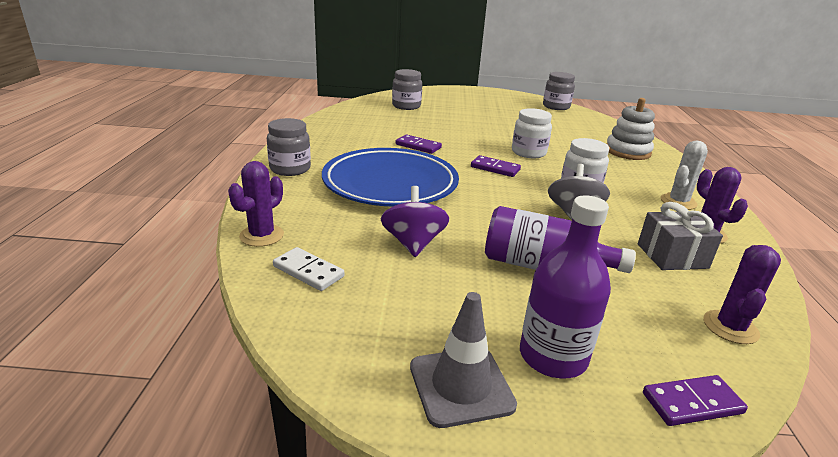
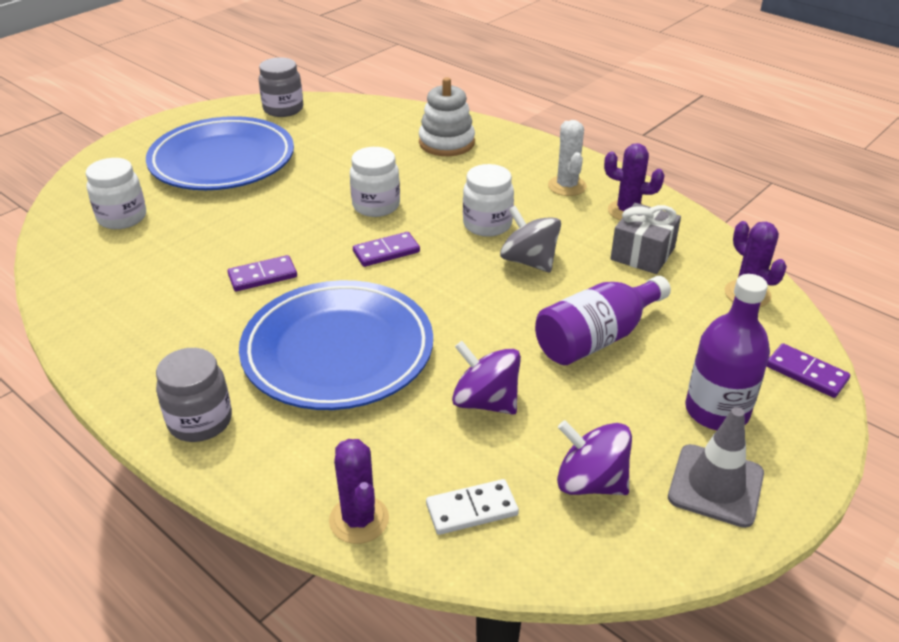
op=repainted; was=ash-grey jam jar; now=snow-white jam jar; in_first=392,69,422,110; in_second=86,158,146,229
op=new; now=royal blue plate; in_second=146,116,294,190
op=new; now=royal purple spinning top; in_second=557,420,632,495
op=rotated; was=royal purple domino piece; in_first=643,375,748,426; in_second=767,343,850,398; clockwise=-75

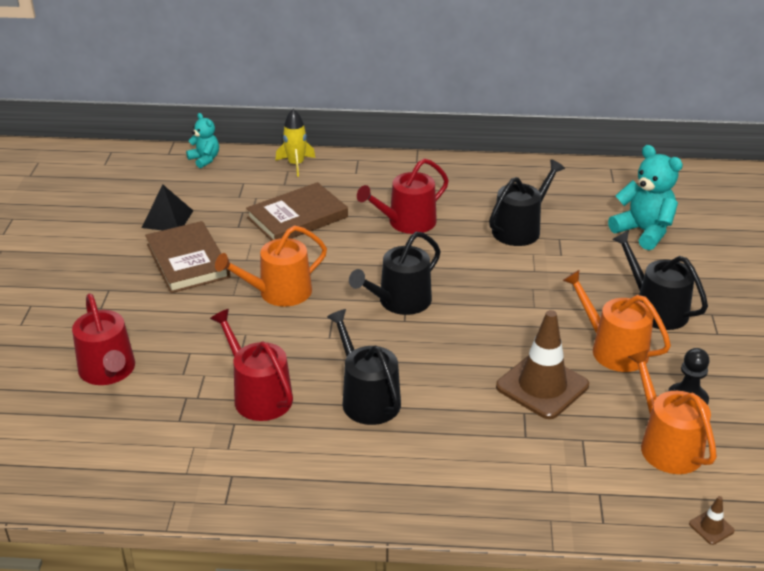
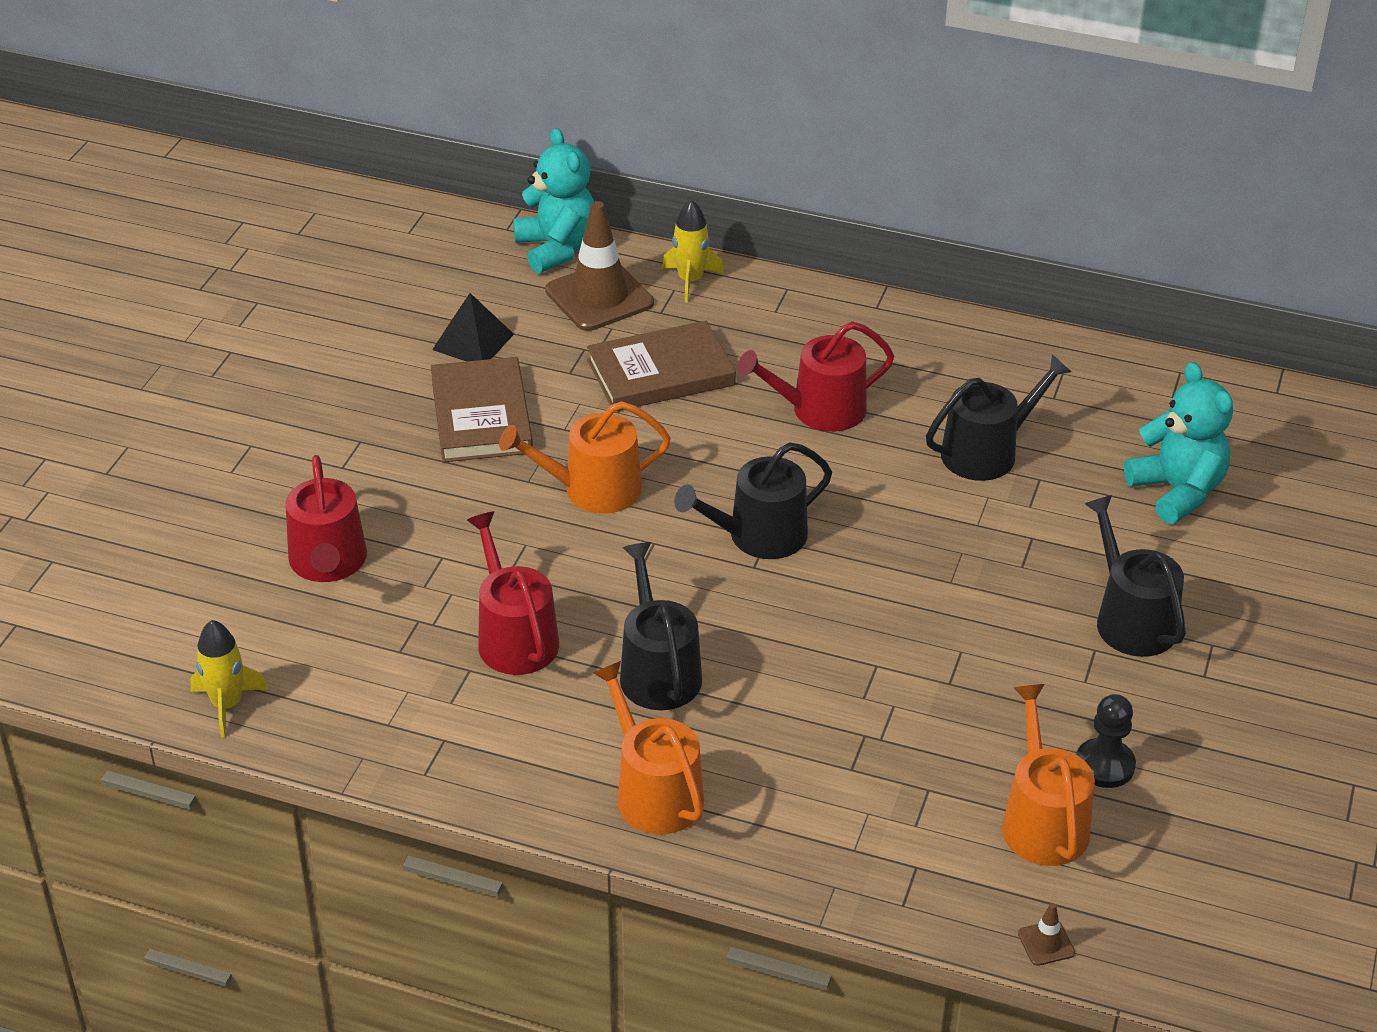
op=new; now=yellow toy rocket; in_second=190,620,268,737
op=scaled; was=turquoise stuffed bear; in_first=186,113,219,169; in_second=513,128,594,274; ratio=1.7
op=shifted; was=brown traffic cone; in_first=496,310,589,419; in_second=545,201,654,331
op=shifted; was=orange sprinkling can; in_first=563,270,671,372; in_second=593,661,704,834

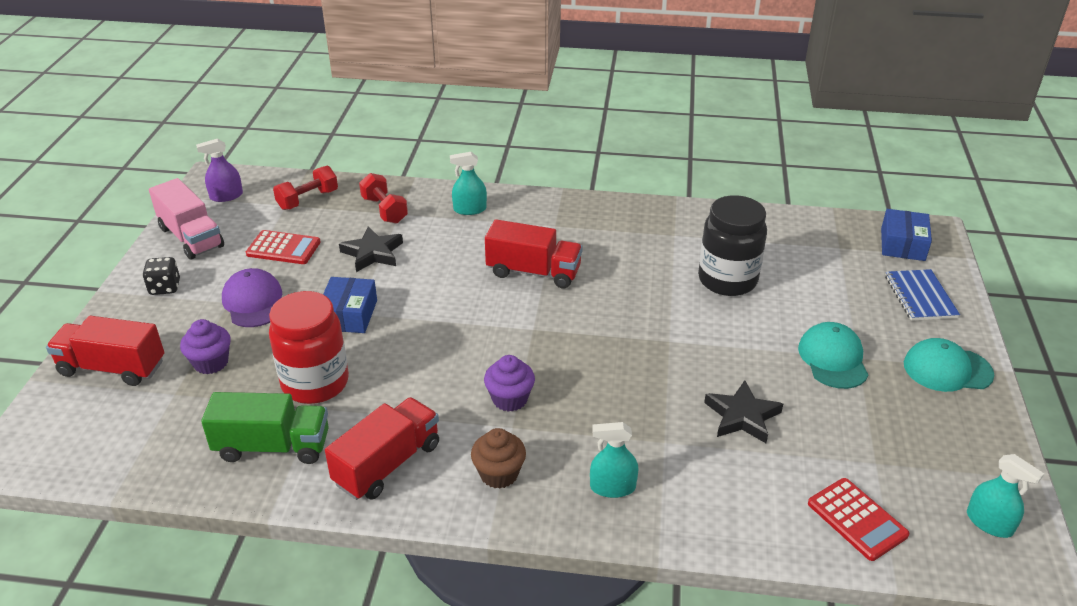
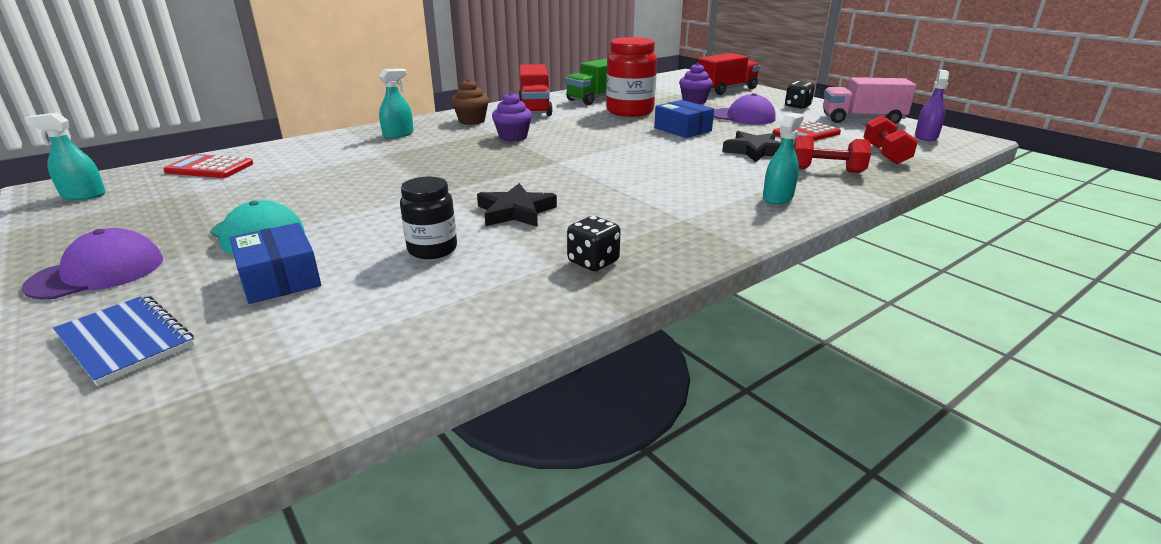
op=repainted; was=turquoise peaked cap; now=royal purple peaked cap; in_first=904,338,994,392; in_second=22,228,163,299
op=shifted; was=royal blue parcel; in_first=881,209,932,261; in_second=230,223,321,304
op=scaled; was=black jam jar; in_first=698,195,767,296; in_second=400,177,457,259; ratio=0.59
op=shifted; was=black star; in_first=704,380,783,443; in_second=477,183,557,227
op=new; now=black game die; in_second=567,216,621,271
op=gone; was=crimson lorry; in_first=485,219,583,288

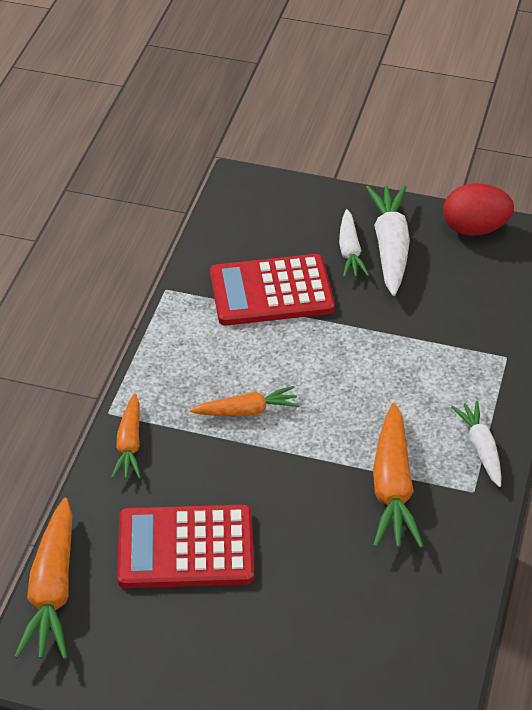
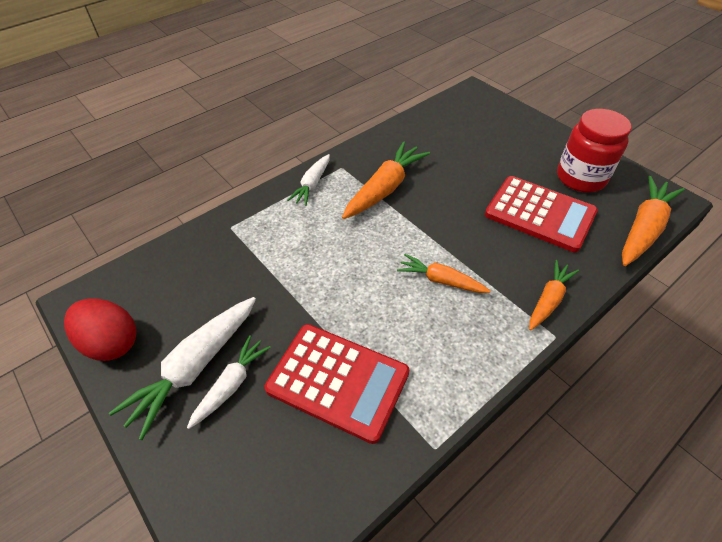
op=new; now=crimson jam jar; in_second=557,109,632,193

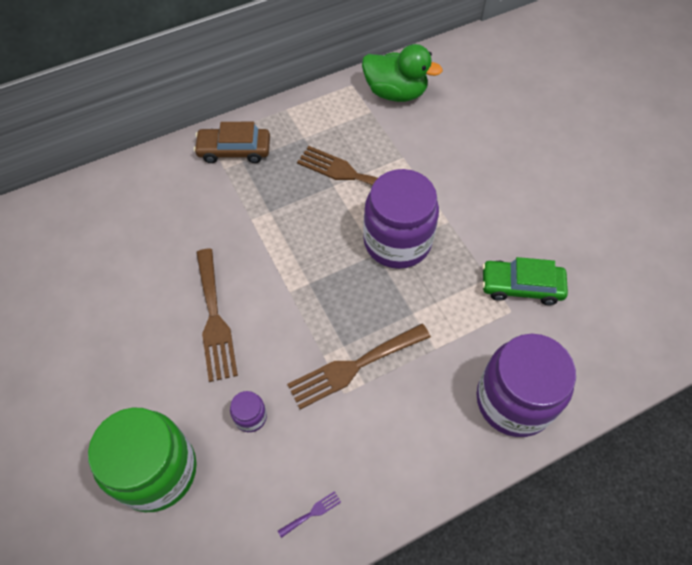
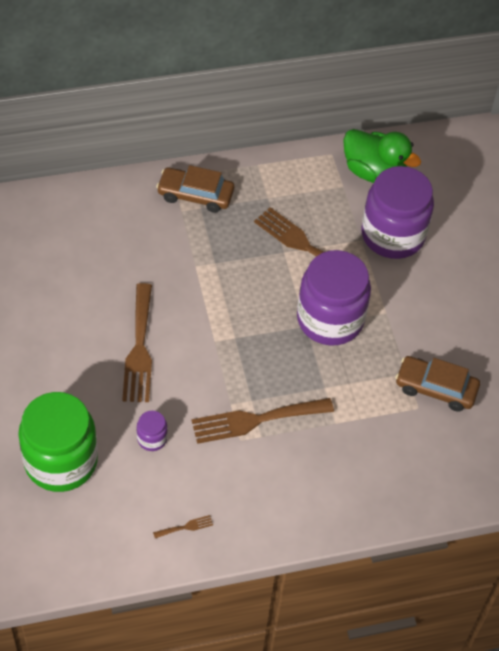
op=repainted; was=royal purple table fork; now=brown table fork; in_first=278,491,341,538; in_second=153,515,213,538
op=shifted; was=royal purple jam jar; in_first=476,334,576,437; in_second=361,166,434,259
op=repainted; was=green automobile; now=brown automobile; in_first=482,257,568,305; in_second=396,356,480,411

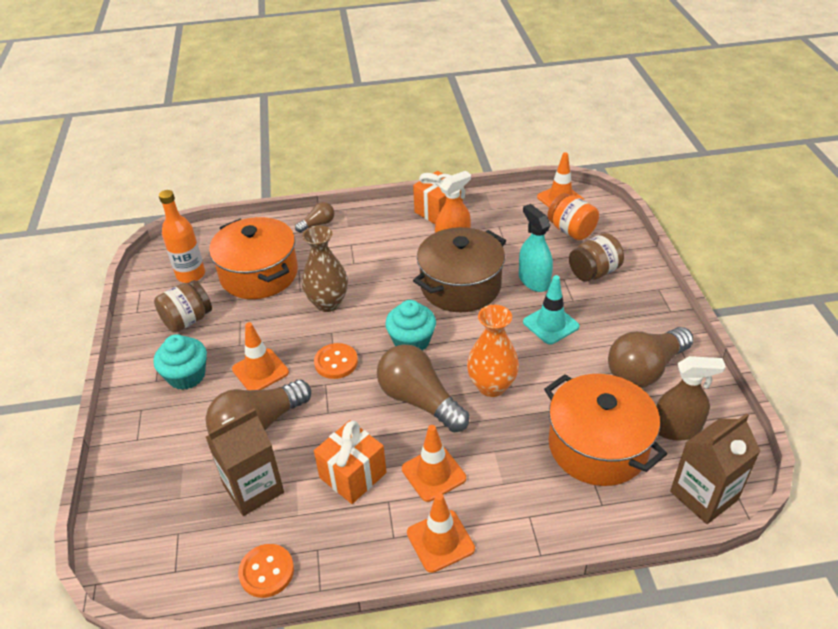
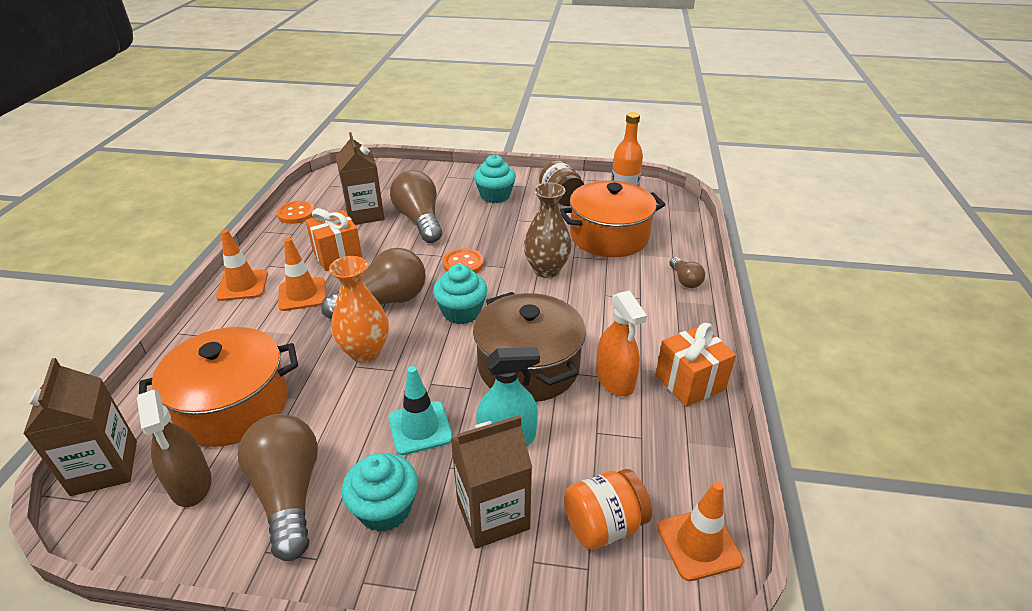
op=rotated; was=brown spray bottle; in_first=656,356,726,441; in_second=137,390,212,507; clockwise=-45
op=new; now=turquoise cupcake; in_second=342,453,418,532
op=swapped; was=brown jam jar; now=brown carton; in_first=569,233,624,282; in_second=451,415,532,549
op=gone; was=orange traffic cone; in_first=232,322,289,390

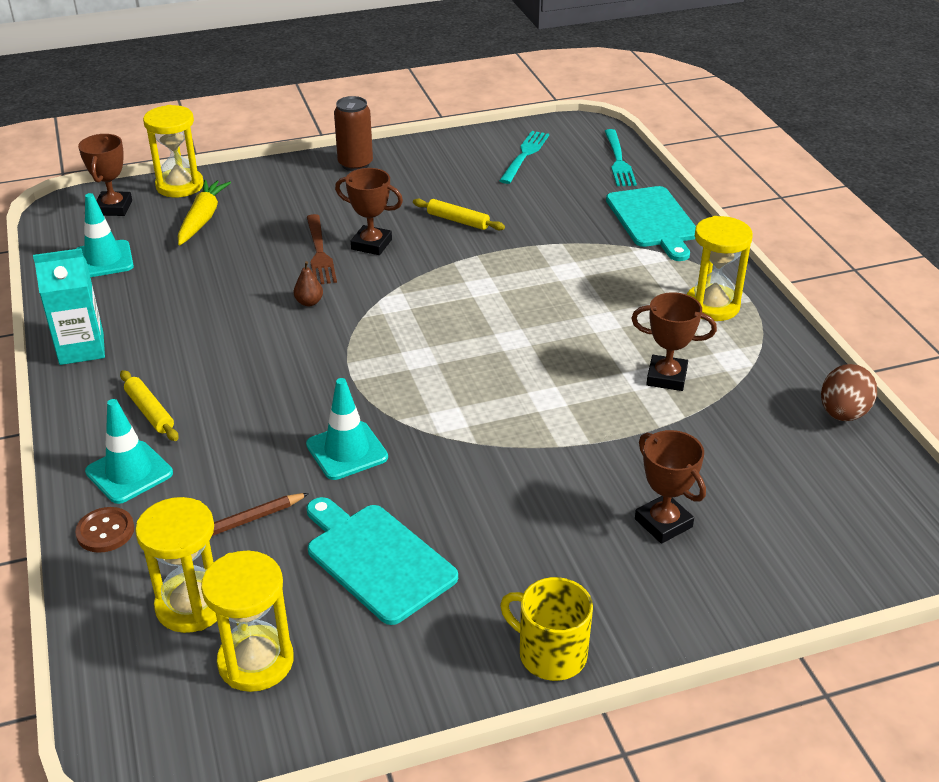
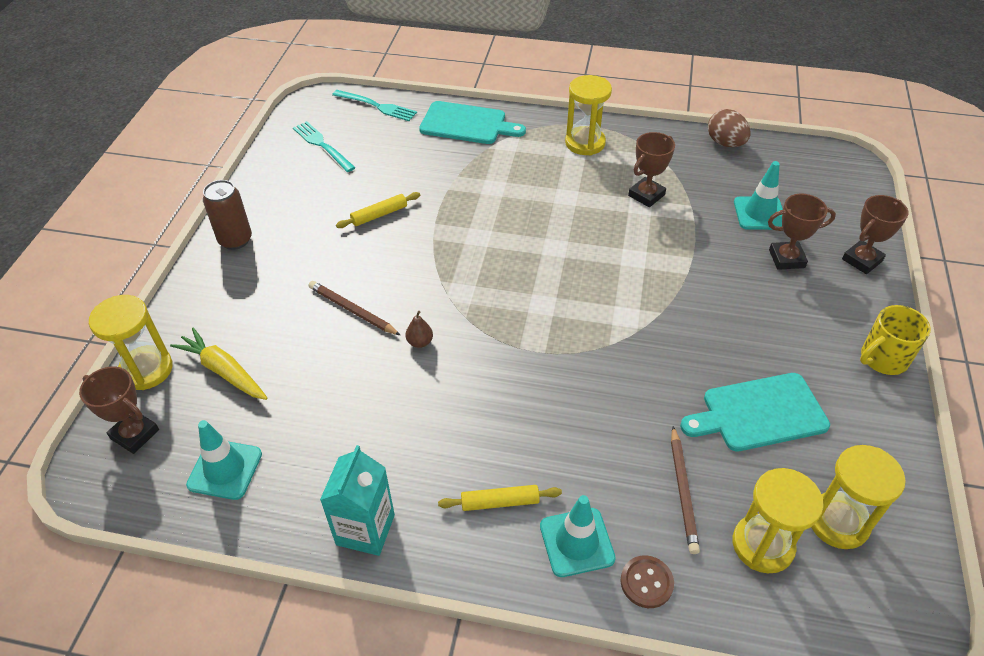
op=swapped; was=brown table fork; now=brown lead pencil; in_first=307,214,337,284; in_second=309,281,400,335
op=shifted; was=turquoise traffic cone; in_first=306,378,388,480; in_second=734,161,783,230
op=shifted; was=brown prize cup; in_first=335,168,403,255; in_second=842,195,909,274

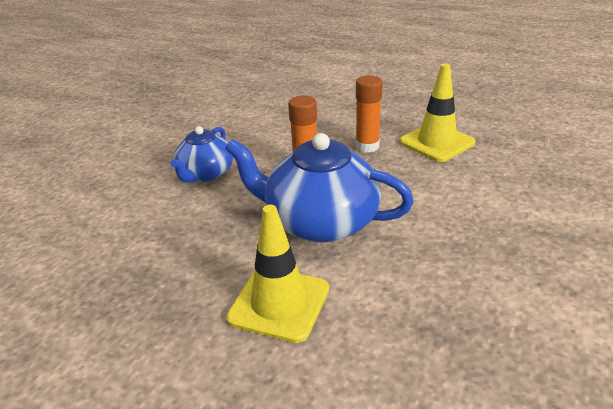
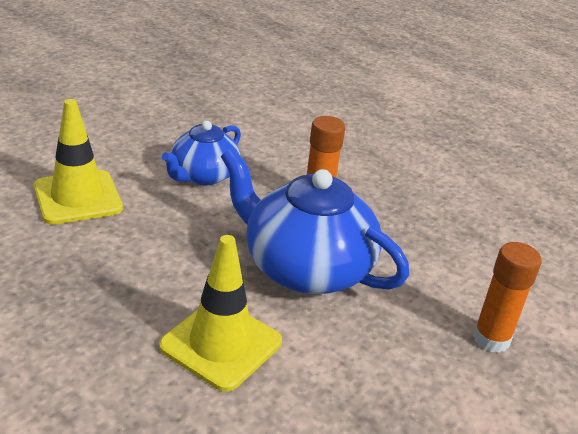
op=shifted; was=yellow traffic cone; in_first=399,64,476,162; in_second=34,99,123,225
op=shifted; was=orange glue; in_first=356,75,383,152; in_second=473,242,542,353

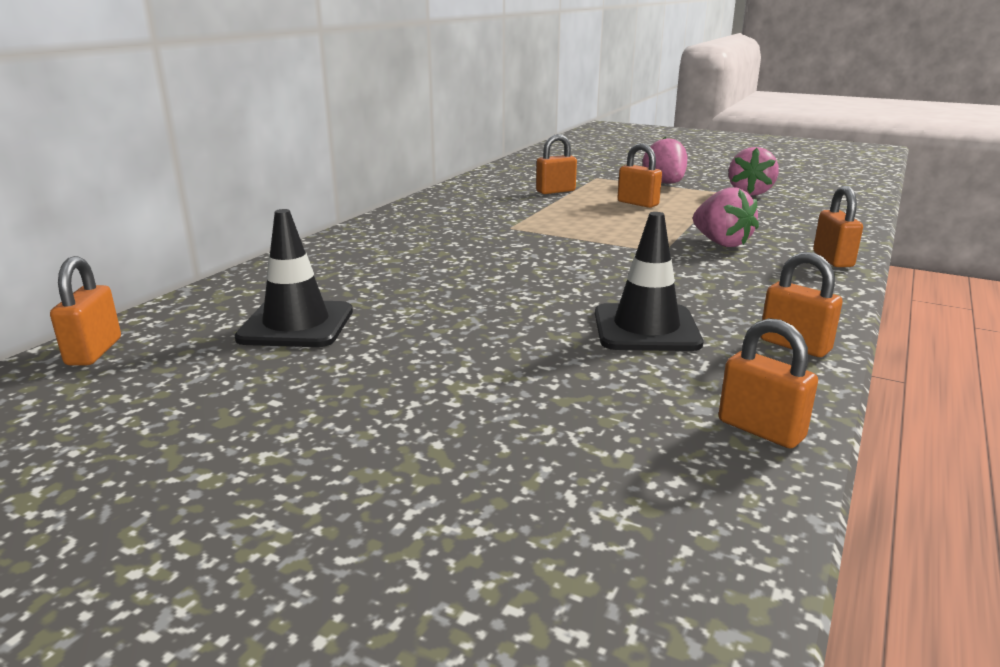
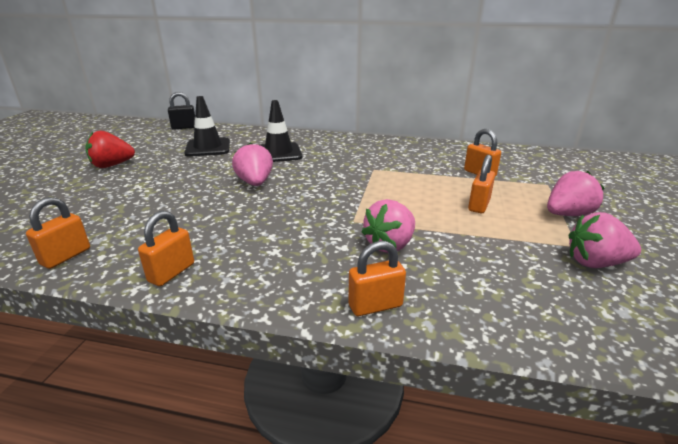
op=new; now=crimson strawberry; in_second=85,130,135,168
op=repainted; was=orange padlock; now=black padlock; in_first=50,256,121,365; in_second=168,92,195,130
op=new; now=rose-pink strawberry; in_second=232,142,273,186
op=shifted; was=black traffic cone; in_first=595,212,703,351; in_second=260,100,302,162

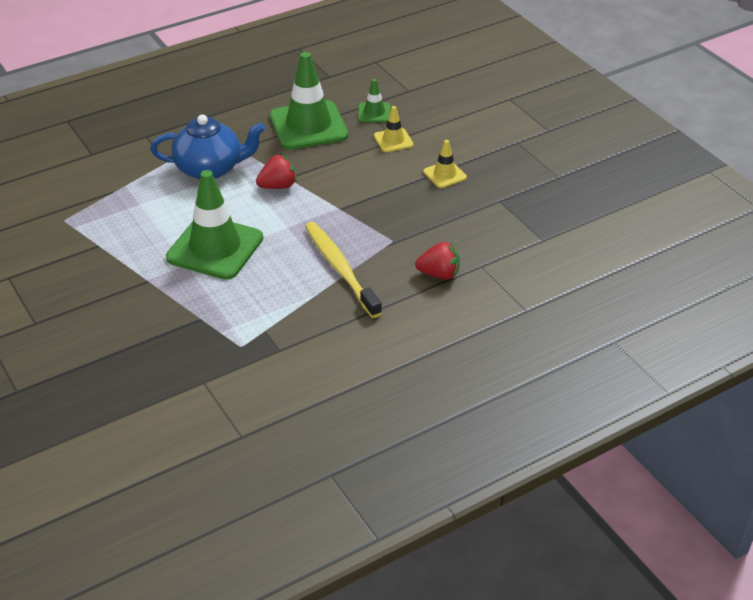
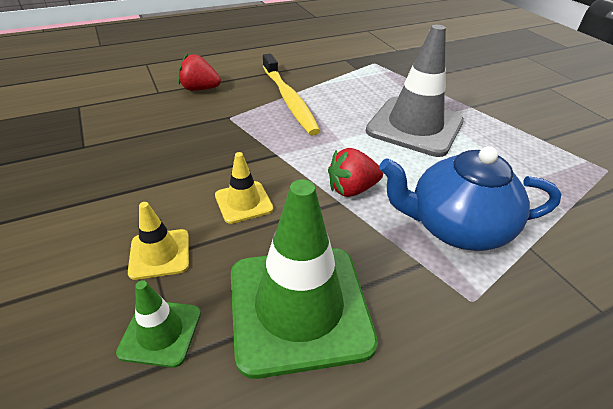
op=shifted; was=yellow traffic cone; in_first=423,140,467,188; in_second=215,152,273,224
op=repainted; was=green traffic cone; now=ash-grey traffic cone; in_first=166,170,263,280; in_second=366,25,464,157

